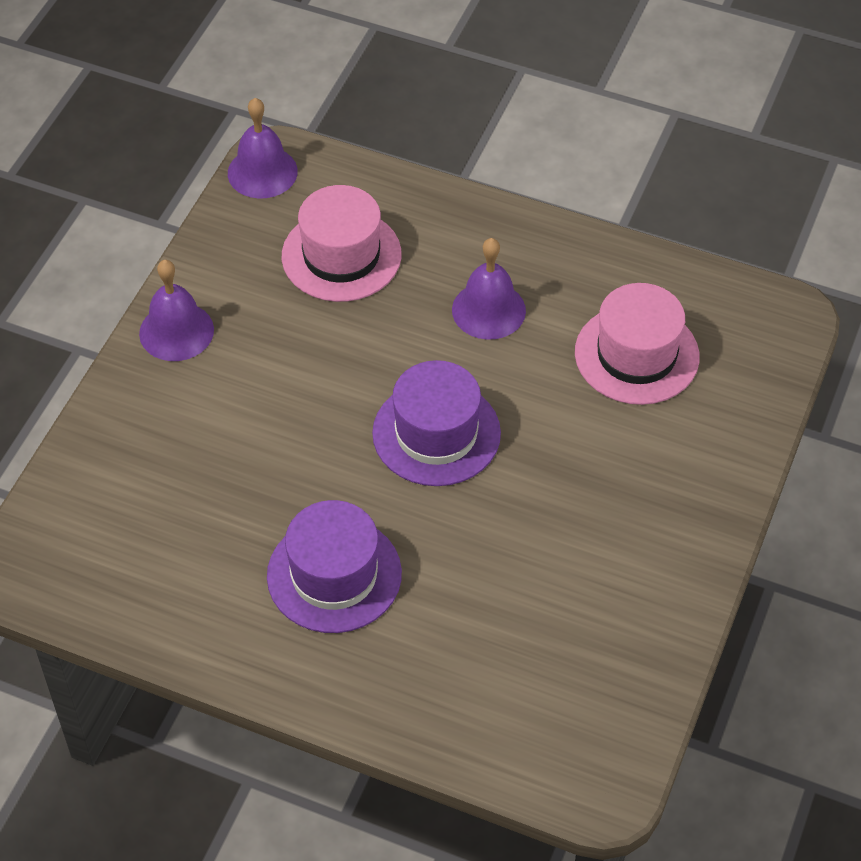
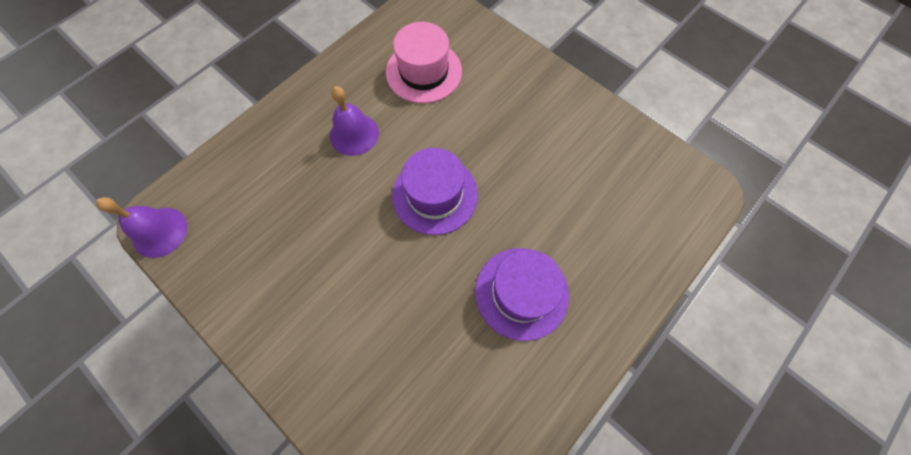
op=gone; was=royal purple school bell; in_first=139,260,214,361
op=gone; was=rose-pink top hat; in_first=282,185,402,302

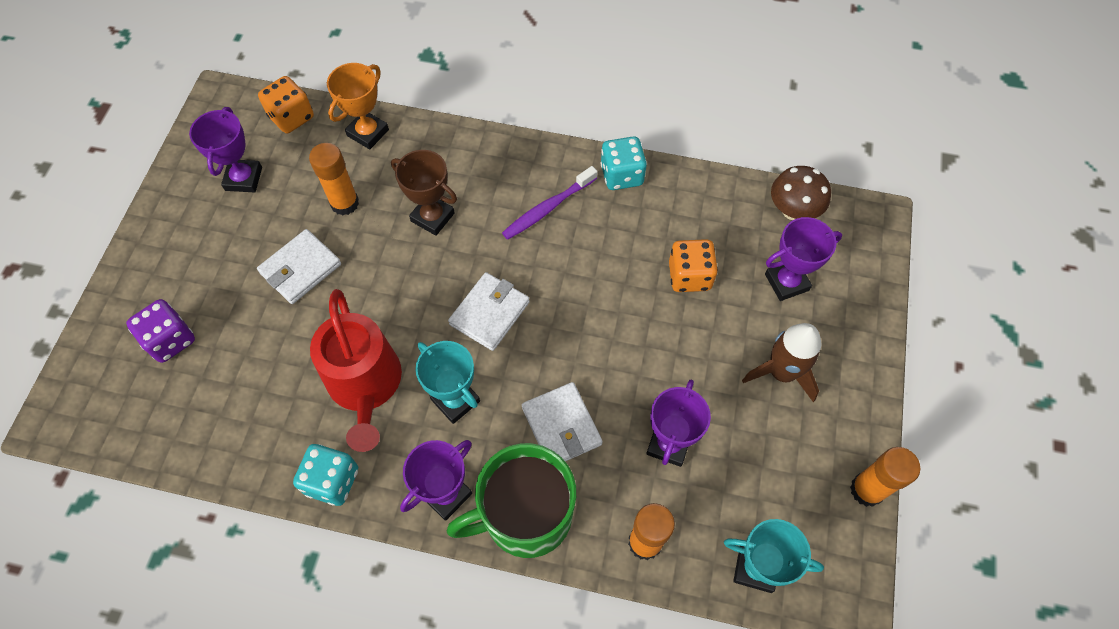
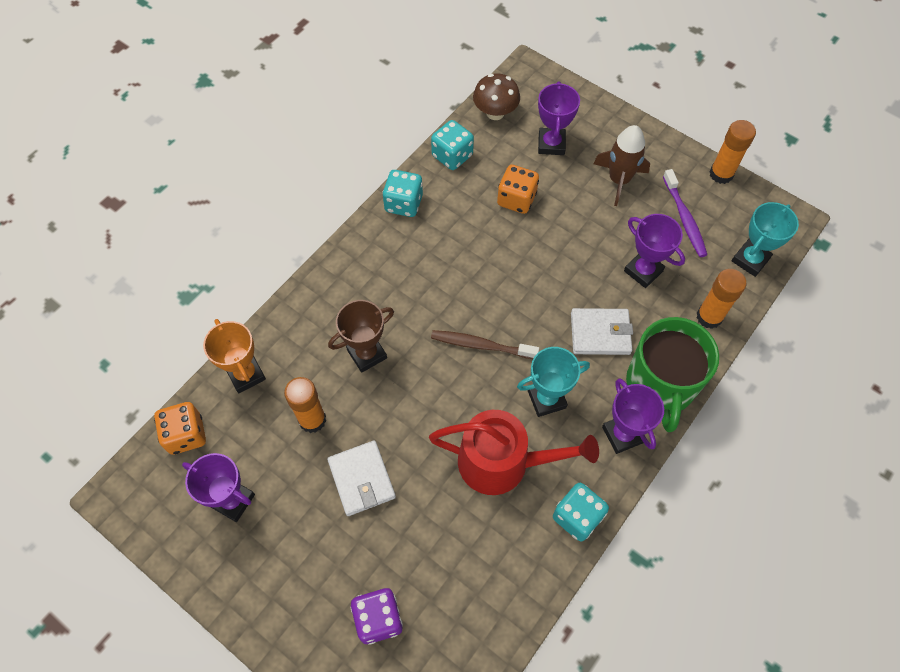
op=new; now=turquoise game die; in_second=431,120,474,170
op=swapped; was=snow-white card wallet; now=brown toothbrush; in_first=448,272,530,351; in_second=431,330,539,359
op=shifted; was=royal purple toothbrush; in_first=502,166,597,240; in_second=663,169,707,257

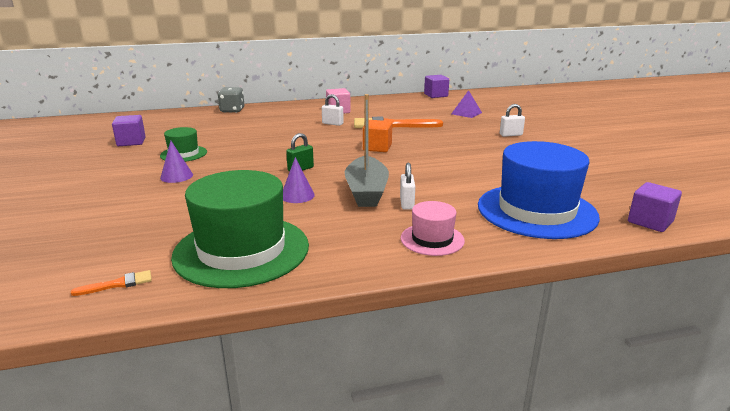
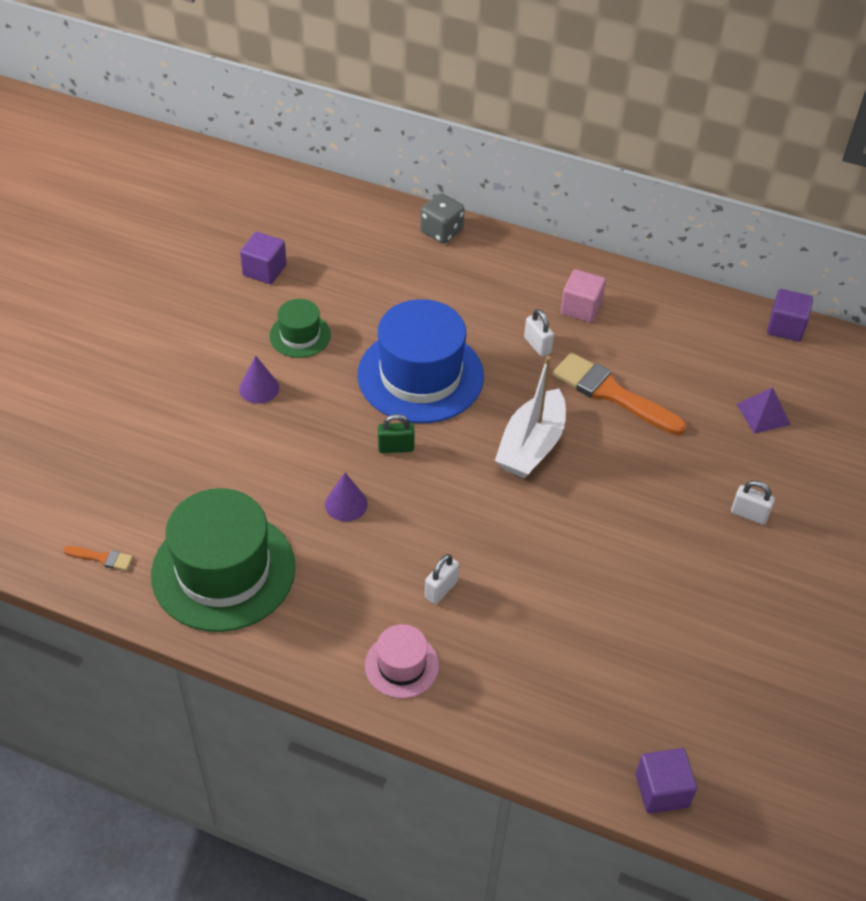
op=shifted; was=royal blue top hat; in_first=478,141,600,239; in_second=358,299,484,423
op=swapped; was=orange solid cube; now=snow-white boat; in_first=363,120,392,152; in_second=495,356,566,479
op=gone; was=ash-grey boat; in_first=345,94,389,207

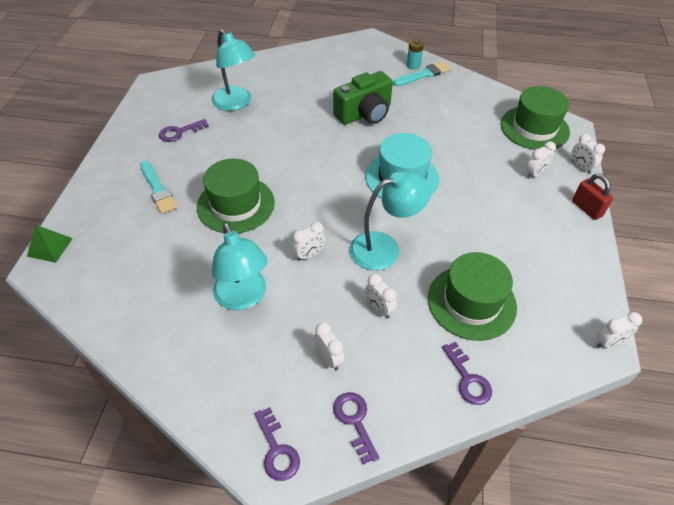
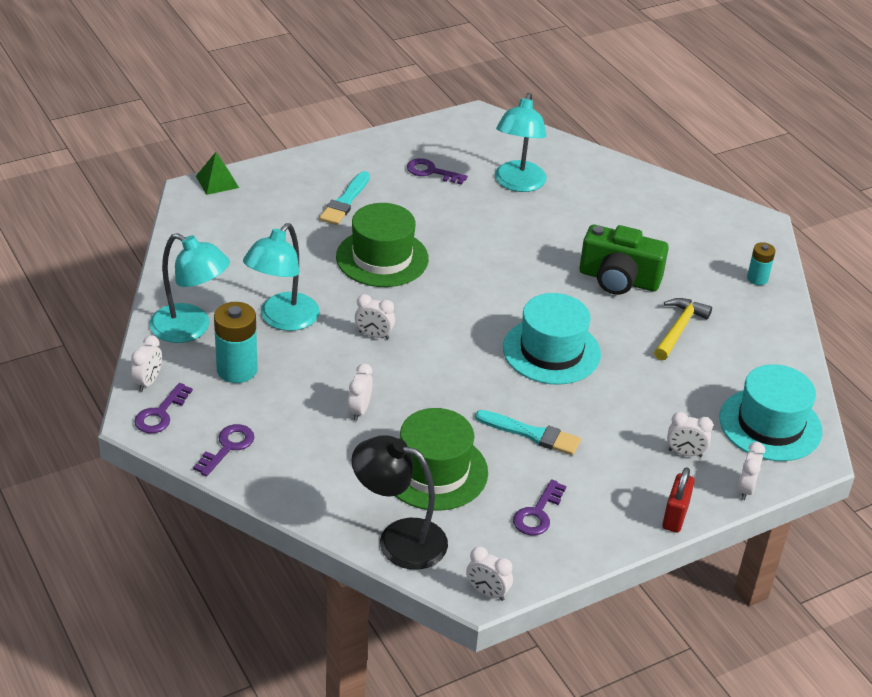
op=shifted; was=snow-white clock; in_first=314,323,344,370; in_second=131,335,162,392
op=shifted; was=turquoise lamp; in_first=350,170,431,270; in_second=150,233,230,343
op=new; now=turquoise power cell; in_second=214,302,258,383
op=new; now=black lamp; in_second=351,435,448,570
op=shifted; was=turquoise brush; in_first=393,61,451,86; in_second=475,410,581,455
op=shifted; was=royal purple latchkey; in_first=442,342,492,405; in_second=513,479,566,535
op=new; now=yellow hammer; in_second=654,298,712,360
op=repainted; was=green top hat; now=turquoise top hat; in_first=501,86,570,150; in_second=719,364,822,461

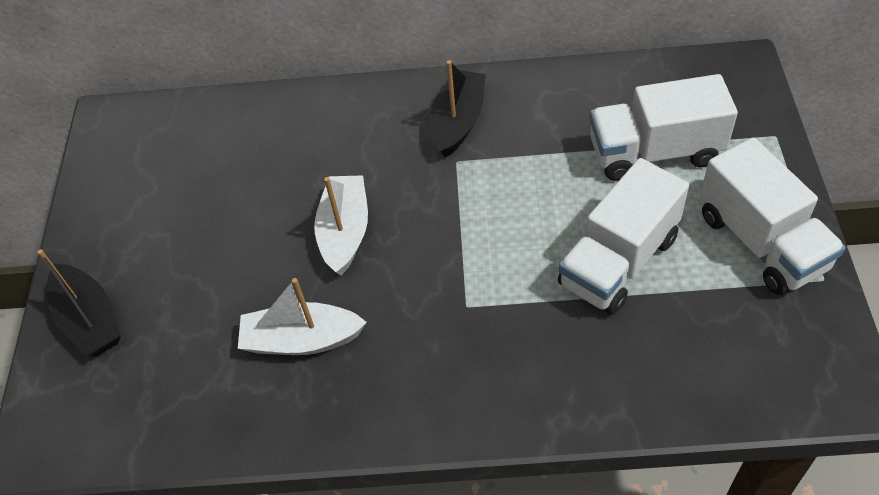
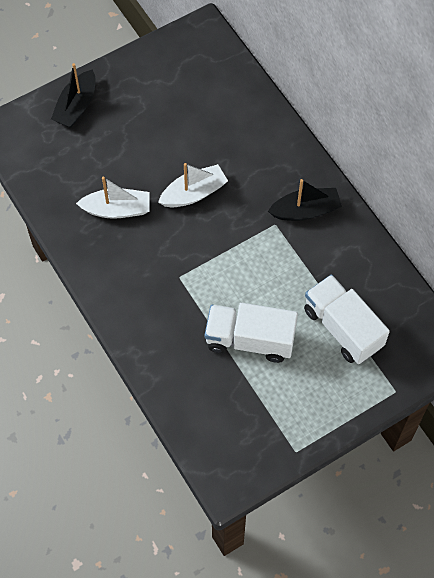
op=rotated; was=snow-white boat; in_first=238,278,367,355; in_second=76,177,150,219; clockwise=120
op=gone; was=snow-white lorry; in_first=700,137,846,295

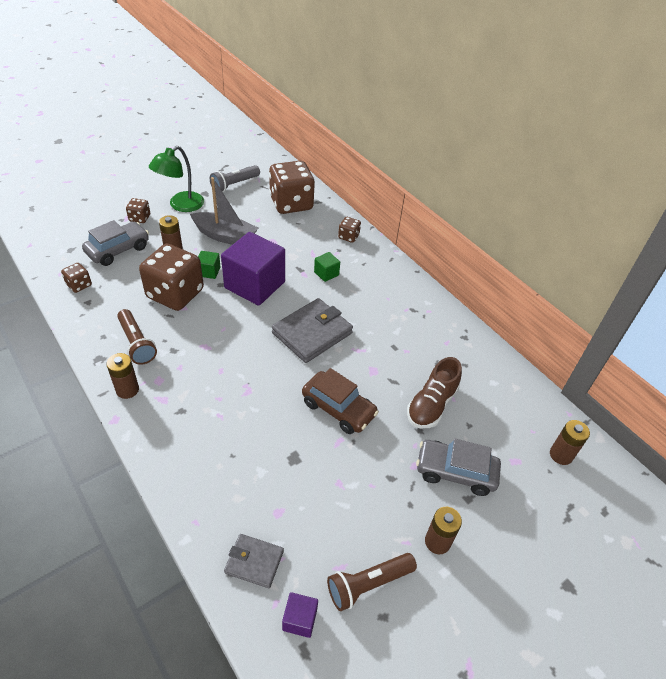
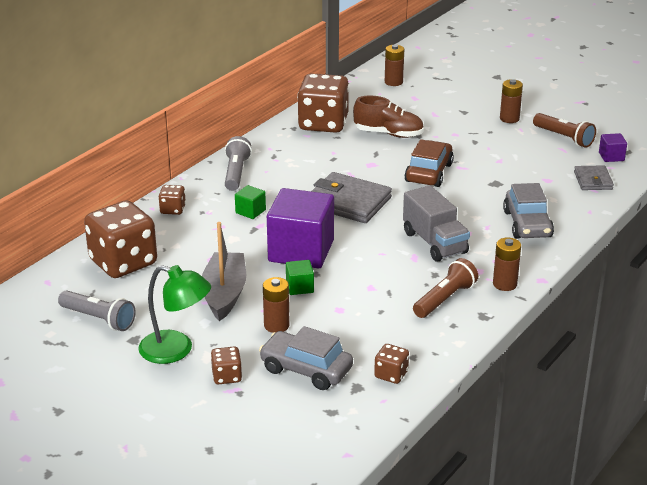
op=new; now=ash-grey torch; in_second=225,136,252,191
op=shifted; was=brown game die; in_first=139,244,204,311; in_second=297,73,349,133
op=new; now=ash-grey lorry; in_second=403,185,470,262
op=shifted; was=ash-grey automobile; in_first=416,439,501,496; in_second=503,183,554,239

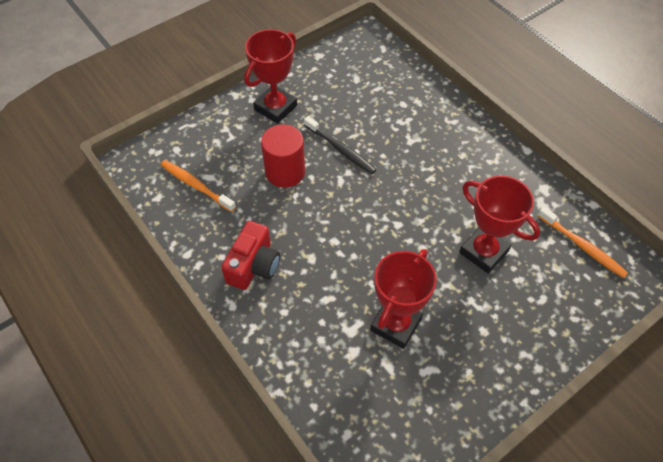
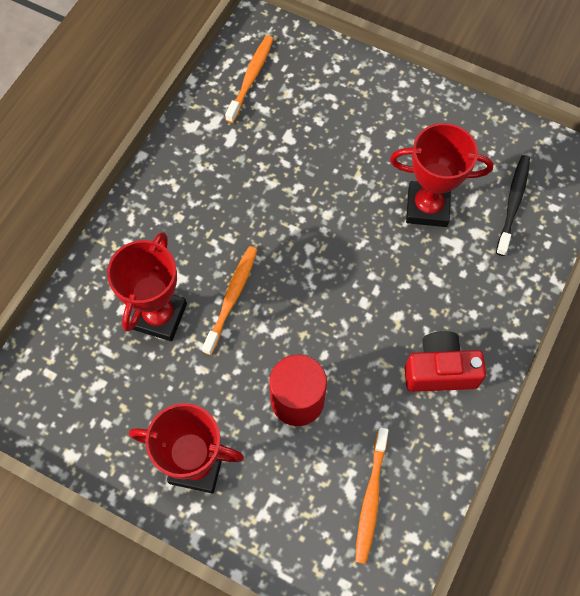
op=shifted; was=crimson prize cup; in_first=459,175,540,274; in_second=107,232,187,341
op=new; now=orange toothbrush; in_second=202,246,257,355
op=shifted; was=black toothbrush; in_first=304,116,377,174; in_second=496,155,530,256

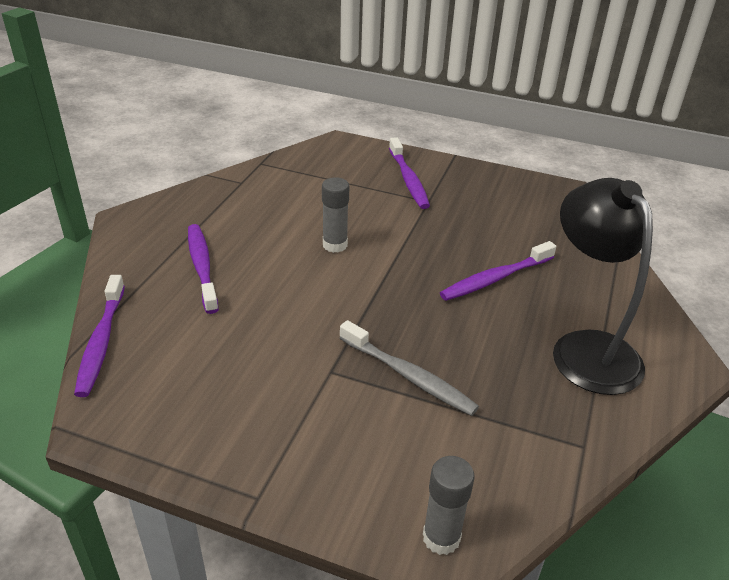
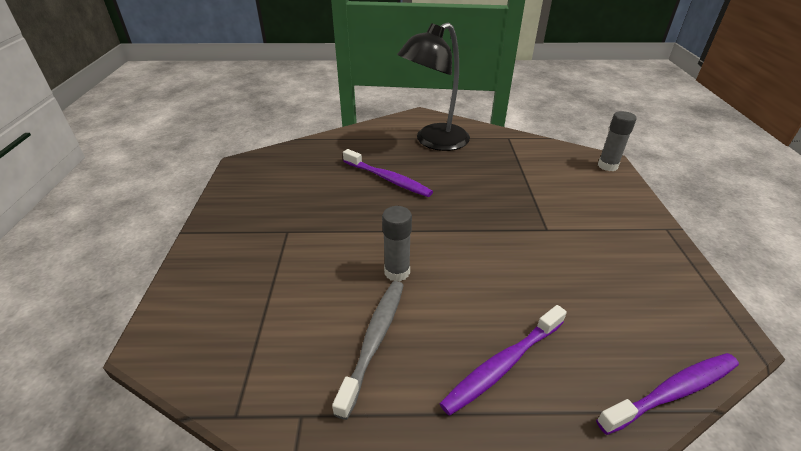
op=shifted; was=ash-grey toothbrush; in_first=340,320,479,416; in_second=332,281,404,420
op=gone; was=royal purple toothbrush; in_first=389,137,430,209

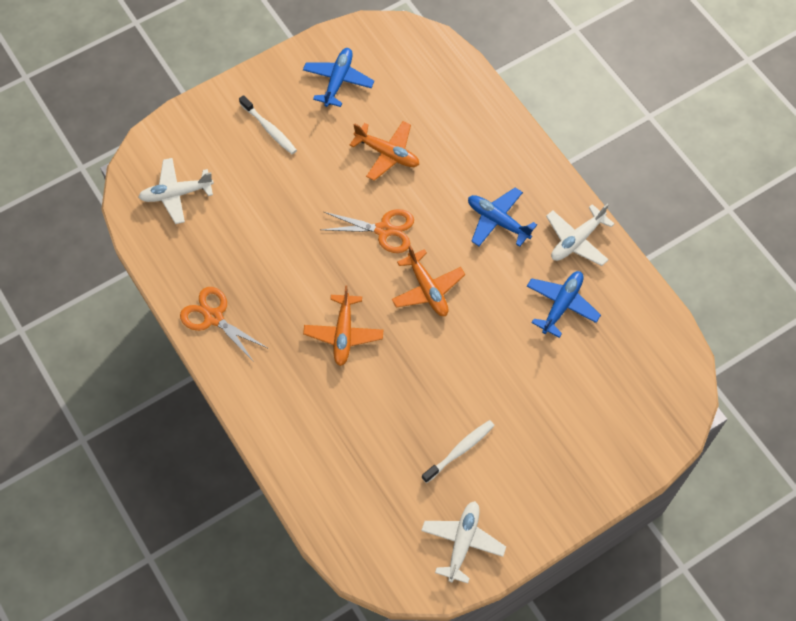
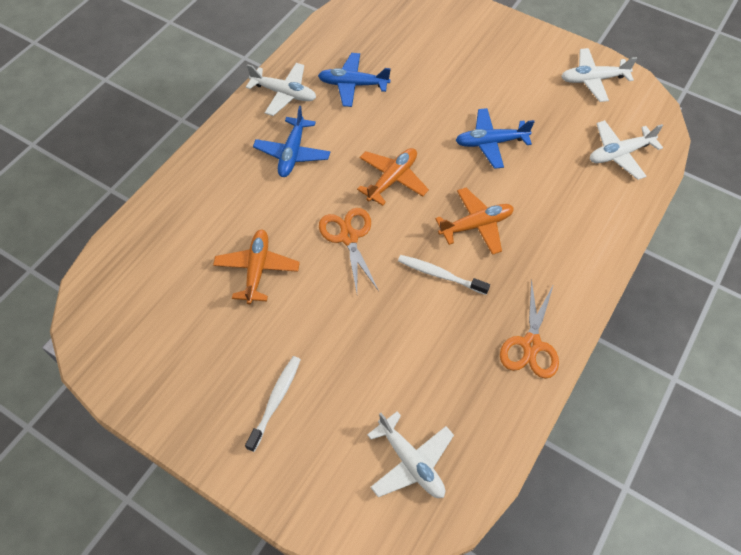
op=shifted; was=snow-white toothbrush; in_first=422,420,495,483; in_second=398,255,490,295
op=shifted; was=royal blue plane; in_first=303,48,374,107; in_second=455,108,535,169
op=new; now=snow-white plane; in_second=590,120,663,180

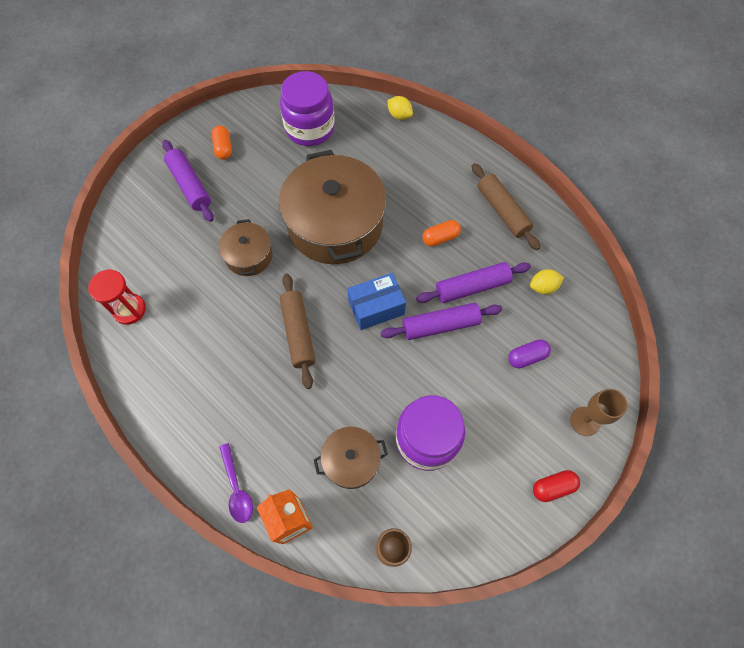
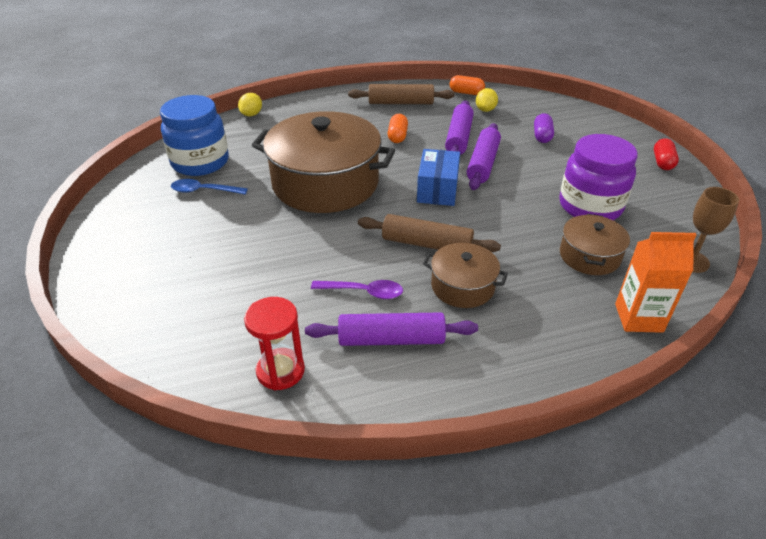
op=repainted; was=royal purple jam jar; now=royal blue jam jar; in_first=280,71,335,146; in_second=160,95,229,176
op=new; now=royal blue teaspoon; in_second=171,179,248,195
op=rotated; was=yellow toy lemon; in_first=387,96,413,120; in_second=238,93,262,116; clockwise=-45
op=shifted; was=royal purple pastry roller; in_first=162,140,214,222; in_second=305,312,478,346
op=shifted; was=royal purple teaspoon; in_first=219,443,253,523; in_second=311,280,403,299
op=shifted; was=brown pot; in_first=219,219,273,276; in_second=423,243,508,308
op=shifted; was=orange capsule; in_first=212,125,232,160; in_second=450,75,485,95
op=gone; was=brown chalice; in_first=570,389,628,436

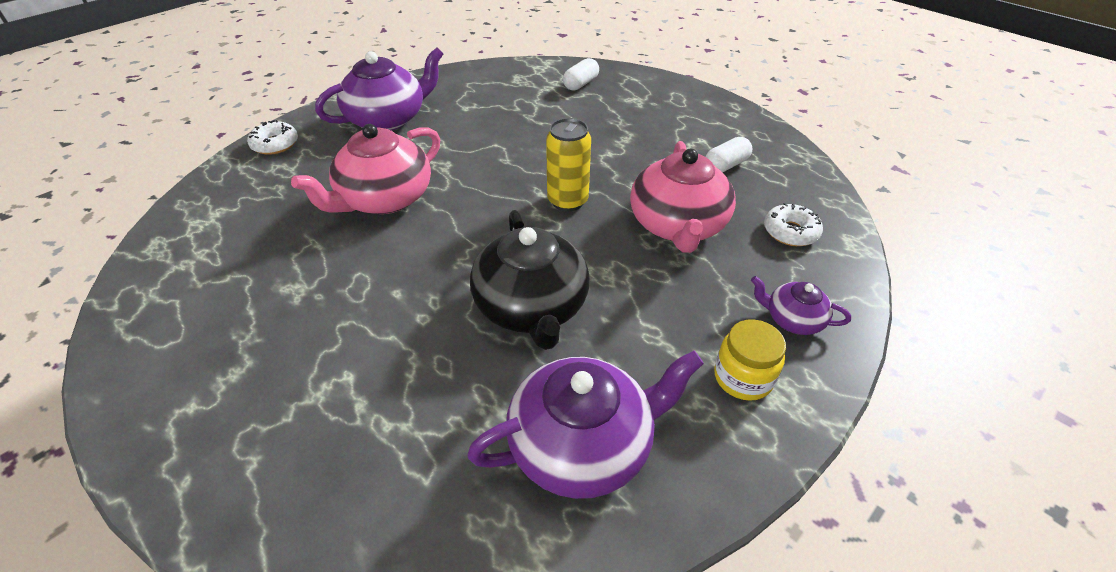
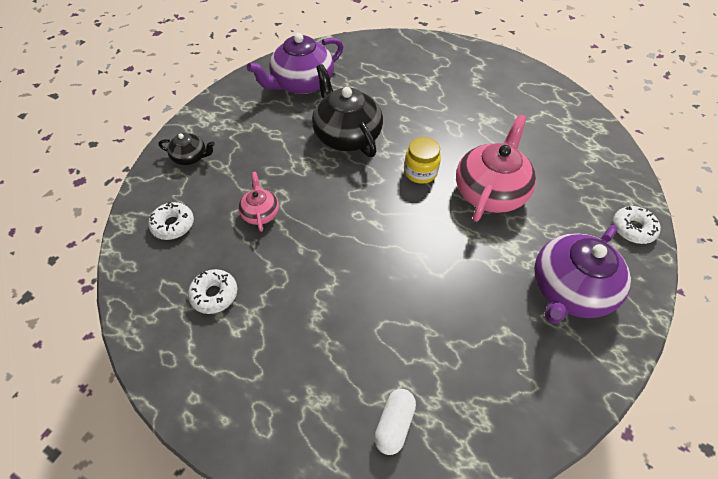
op=repainted; was=royal purple china teapot; now=black china teapot; in_first=751,276,851,335; in_second=158,133,215,165
op=swapped; was=snow-white capsule; now=snow-white donut; in_first=705,137,752,172; in_second=188,269,237,314
op=scaled; was=rose-pink china teapot; in_first=630,141,736,253; in_second=238,172,279,232; ratio=0.51
op=shifted; was=yellow jam jar; in_first=714,319,786,401; in_second=404,137,441,184
op=gone; was=yellow soda can; in_first=546,118,591,211

